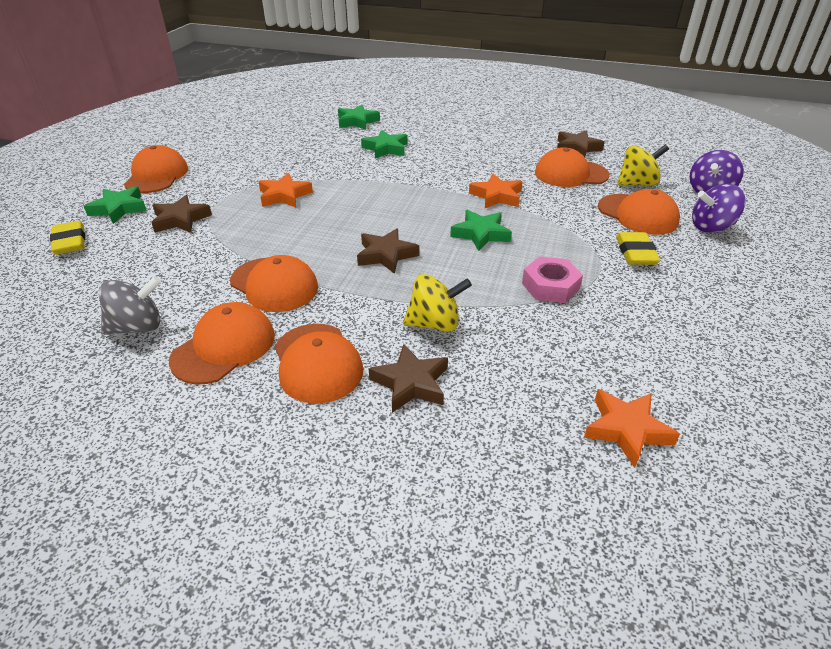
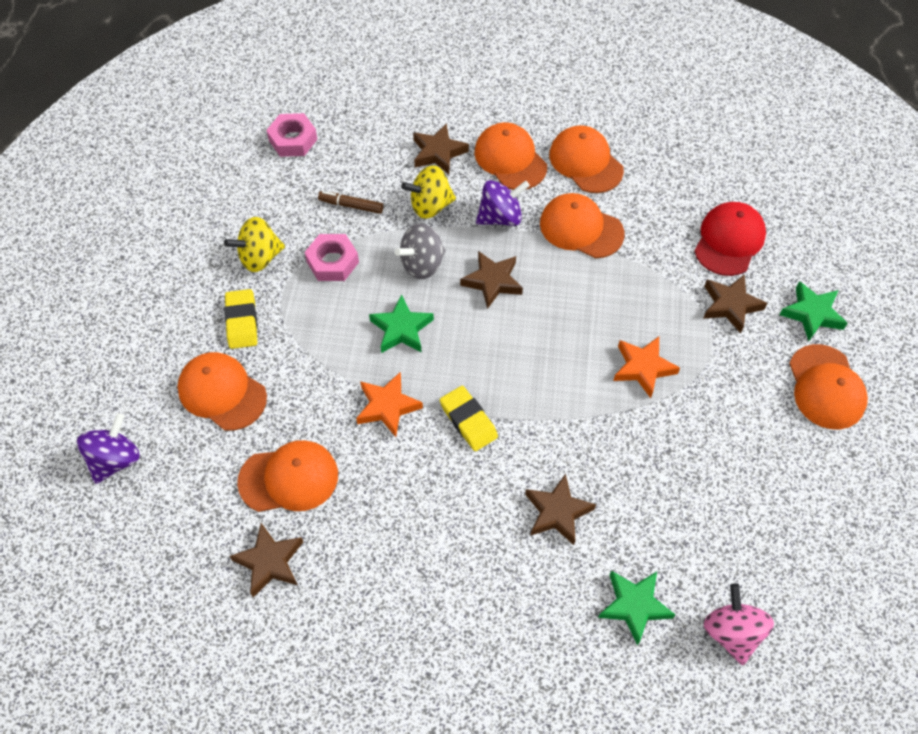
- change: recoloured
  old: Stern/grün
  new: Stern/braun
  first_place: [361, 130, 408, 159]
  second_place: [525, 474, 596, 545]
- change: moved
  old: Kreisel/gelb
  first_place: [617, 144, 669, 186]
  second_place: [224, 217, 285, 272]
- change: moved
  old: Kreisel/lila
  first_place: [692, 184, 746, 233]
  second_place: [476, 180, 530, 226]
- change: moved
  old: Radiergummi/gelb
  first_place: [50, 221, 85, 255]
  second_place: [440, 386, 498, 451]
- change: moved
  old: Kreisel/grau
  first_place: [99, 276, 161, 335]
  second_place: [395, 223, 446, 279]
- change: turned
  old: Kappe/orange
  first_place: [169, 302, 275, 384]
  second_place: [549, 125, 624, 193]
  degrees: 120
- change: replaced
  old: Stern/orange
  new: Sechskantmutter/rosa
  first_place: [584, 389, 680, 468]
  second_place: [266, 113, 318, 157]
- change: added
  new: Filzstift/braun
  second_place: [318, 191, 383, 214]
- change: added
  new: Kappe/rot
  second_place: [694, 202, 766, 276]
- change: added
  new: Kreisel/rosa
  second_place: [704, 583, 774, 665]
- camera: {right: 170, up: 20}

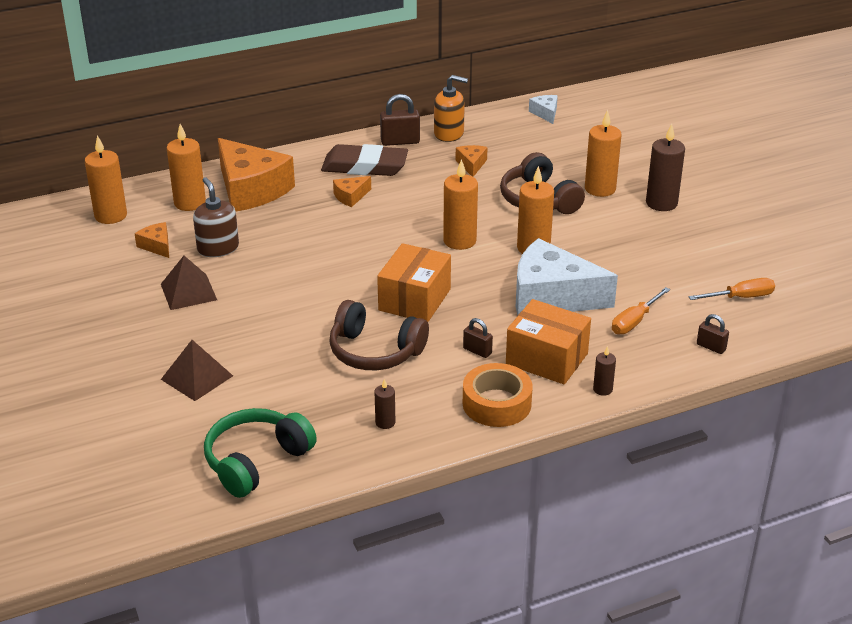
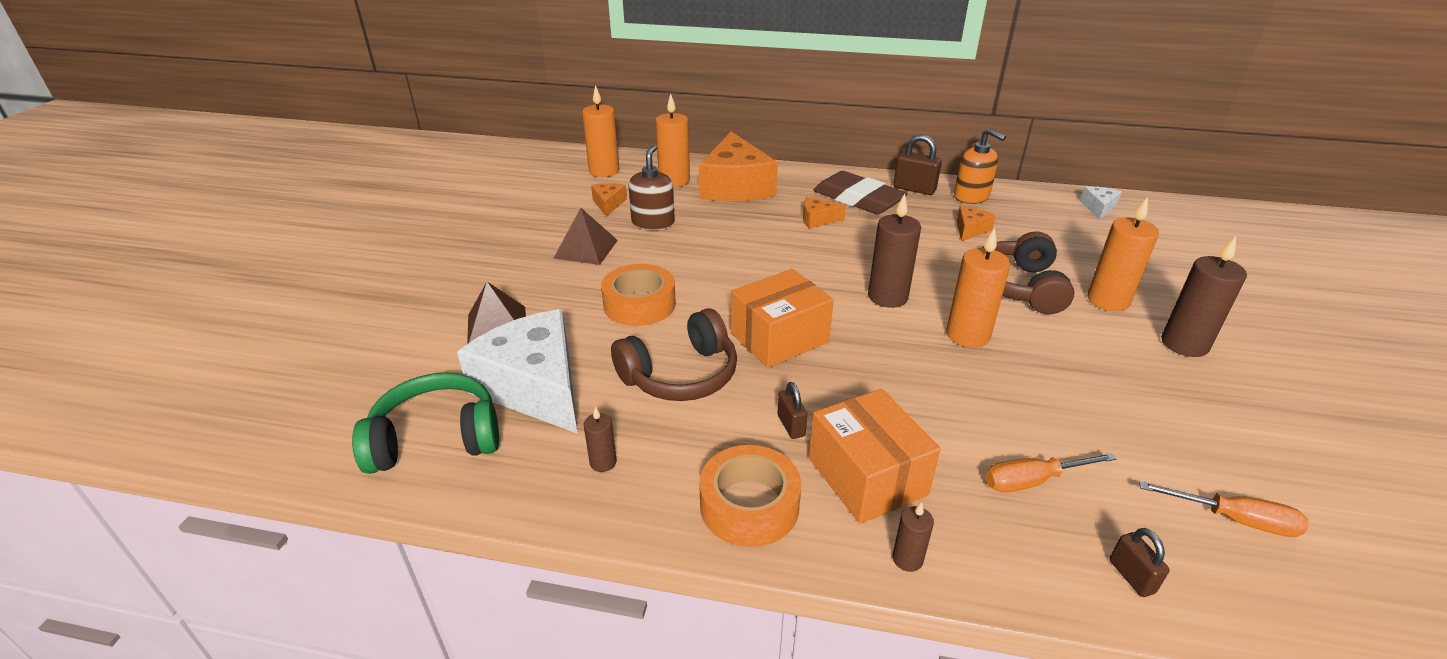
- change: recoloured
  old: Kerze/orange
  new: Kerze/braun
  first_place: [443, 159, 478, 250]
  second_place: [868, 194, 921, 308]
- change: moved
  old: Käse/weiß
  first_place: [516, 238, 618, 316]
  second_place: [457, 309, 578, 434]
- change: turned
  old: Kopfhörer/braun
  first_place: [329, 300, 429, 370]
  second_place: [611, 308, 737, 401]
  degrees: -90
- change: added
  new: Klebeband/orange
  second_place: [601, 264, 676, 326]
- camera: {right: 35, up: 0}

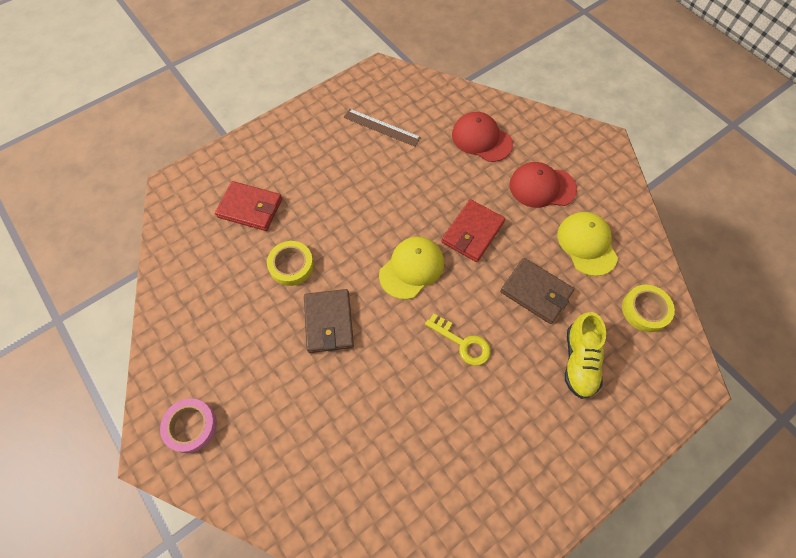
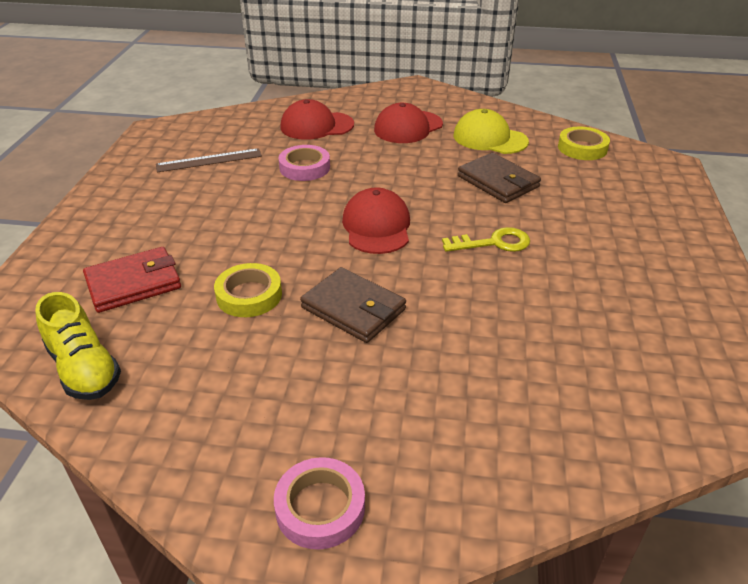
- change: removed
  old: Geldbörse/rot
  first_place: [441, 199, 505, 262]
- change: recoloured
  old: Kappe/gelb
  new: Kappe/rot
  first_place: [379, 236, 444, 299]
  second_place: [342, 187, 410, 254]
- change: turned
  old: Geldbörse/braun
  first_place: [500, 258, 574, 324]
  second_place: [458, 153, 541, 203]
  degrees: 60
- change: moved
  old: Schuh/gelb
  first_place: [565, 312, 606, 399]
  second_place: [35, 292, 121, 400]
- change: added
  new: Klebeband/rosa
  second_place: [278, 145, 330, 181]
- camera: {right: -45, up: -25}

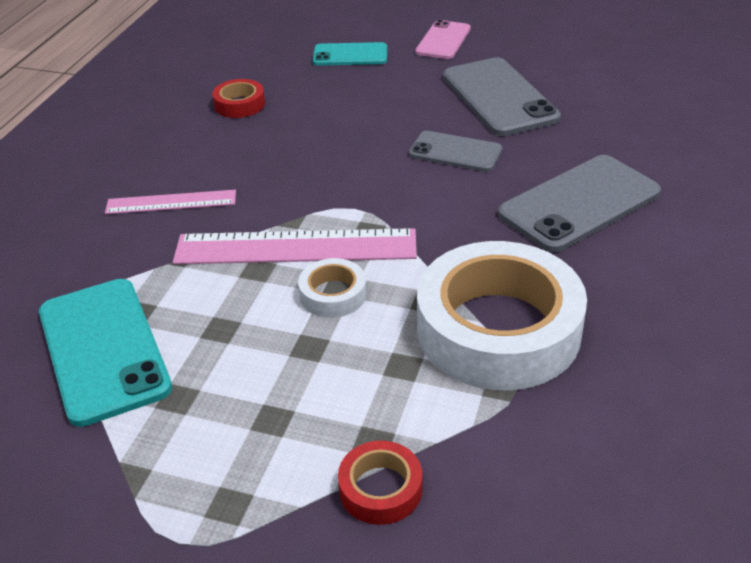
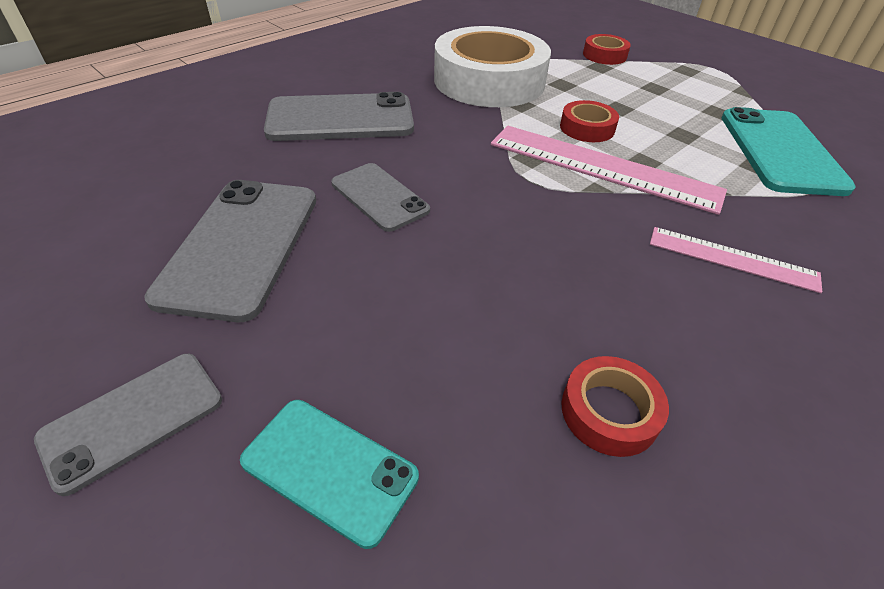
- change: recoloured
  old: Handy/rosa
  new: Handy/grau
  first_place: [415, 20, 471, 59]
  second_place: [34, 354, 222, 496]
- change: recoloured
  old: Klebeband/weiß
  new: Klebeband/rot
  first_place: [298, 258, 367, 318]
  second_place: [560, 100, 619, 142]
- camera: {right: -155, up: 5}

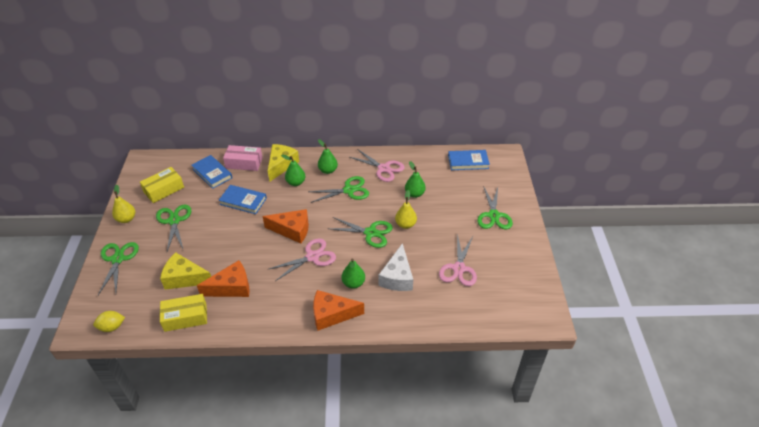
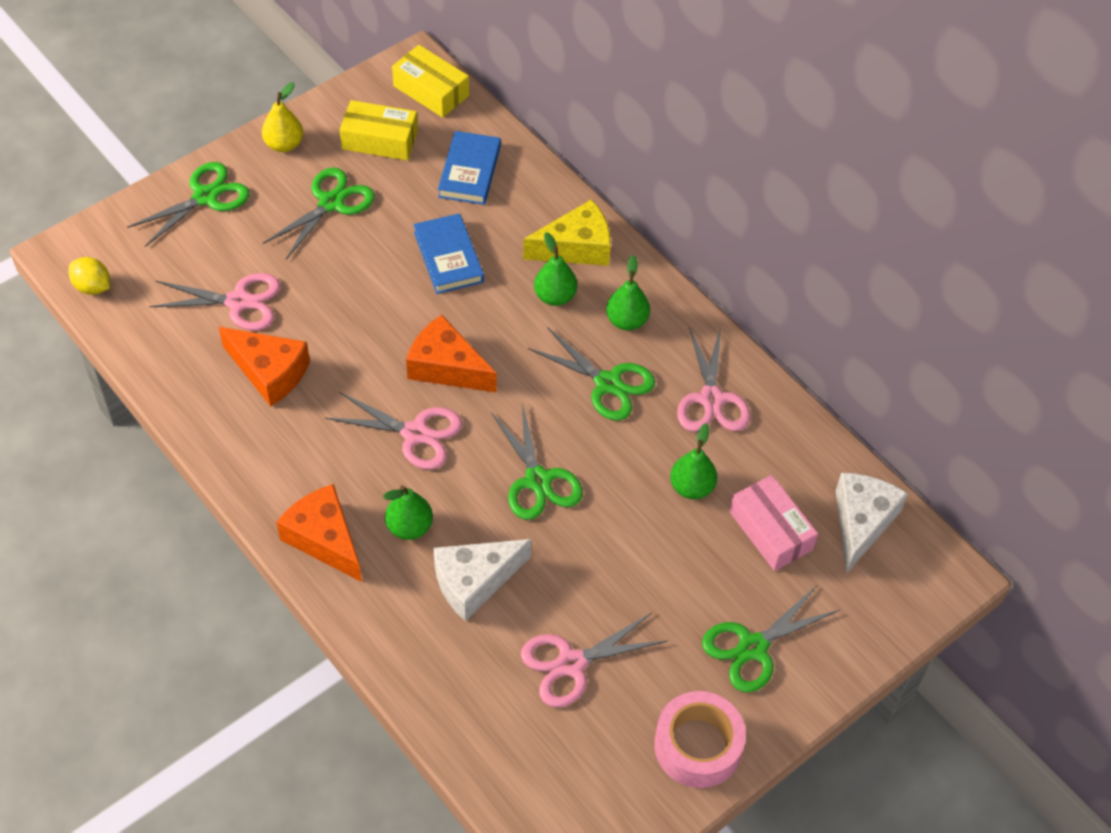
- change: moved
  old: Schachtel/rosa
  first_place: [223, 145, 263, 171]
  second_place: [730, 475, 818, 571]
- change: replaced
  old: Buch/blau
  new: Käse/weiß
  first_place: [448, 150, 490, 170]
  second_place: [836, 473, 908, 573]
- change: removed
  old: Birne/gelb
  first_place: [395, 190, 417, 229]
- change: turned
  old: Käse/orange
  first_place: [262, 209, 309, 244]
  second_place: [406, 315, 497, 393]
  degrees: 150
- change: replaced
  old: Käse/gelb
  new: Schere/rosa
  first_place: [160, 252, 211, 290]
  second_place: [149, 273, 281, 331]
- change: moved
  old: Schachtel/gelb
  first_place: [160, 294, 207, 332]
  second_place: [392, 45, 469, 118]
- change: added
  new: Klebeband/rosa
  second_place: [654, 691, 746, 788]
- camera: {right: 50, up: 10}

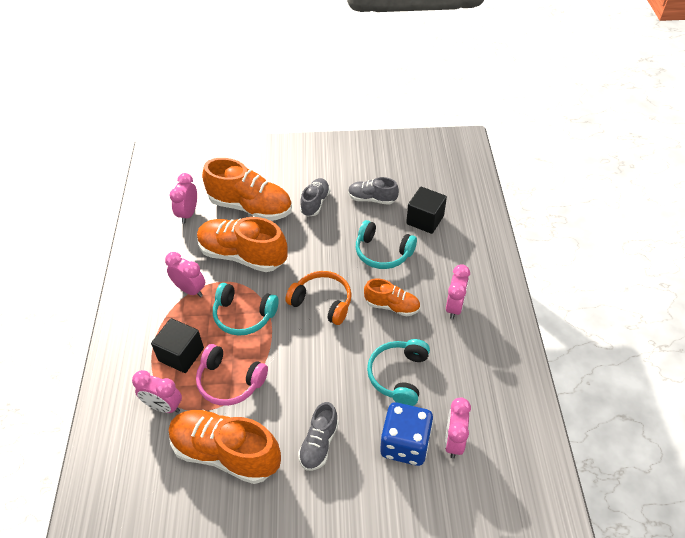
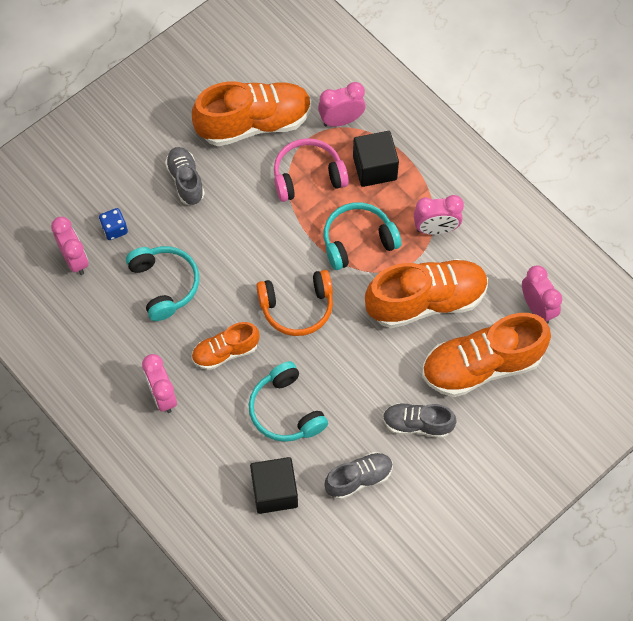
- change: turned
  old: Schuh/grau
  first_place: [300, 178, 330, 217]
  second_place: [383, 403, 457, 438]
  degrees: 120
- change: turned
  old: Kopfhörer/türkis
  first_place: [356, 220, 417, 269]
  second_place: [249, 361, 328, 442]
  degrees: -105
- change: resized
  old: Spielwürfel/blau
  first_place: [380, 402, 433, 466]
  second_place: [99, 208, 128, 240]
  factor: 0.49
- camera: {right: 140, up: 15}

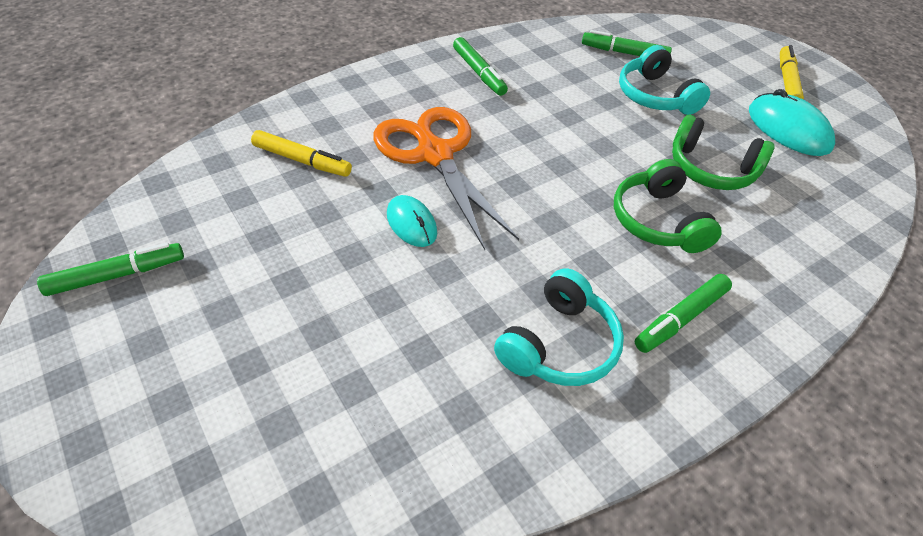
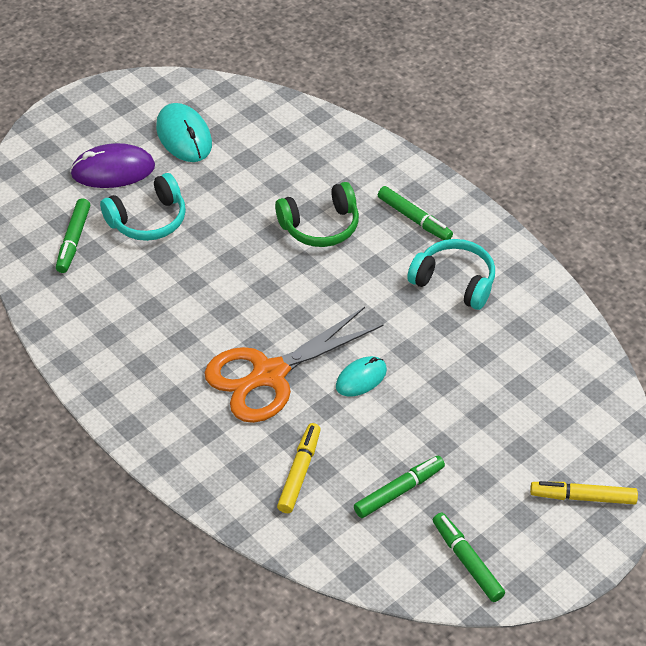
- change: moved
  old: Filzstift/grün
  first_place: [453, 37, 508, 96]
  second_place: [354, 456, 445, 518]
- change: moved
  old: Filzstift/gelb
  first_place: [780, 45, 804, 99]
  second_place: [530, 481, 638, 504]
- change: turned
  old: Computermaus/türkis
  first_place: [749, 89, 835, 156]
  second_place: [156, 103, 212, 162]
  degrees: -75
- change: removed
  old: Kopfhörer/grün
  first_place: [672, 115, 775, 190]
- change: added
  new: Computermaus/lila
  second_place: [70, 143, 155, 188]
- camera: {right: -95, up: 0}

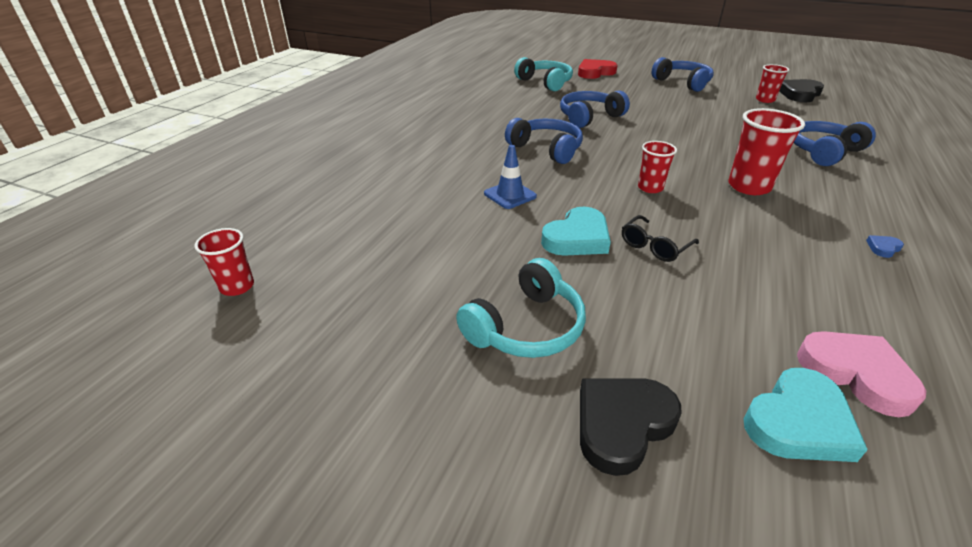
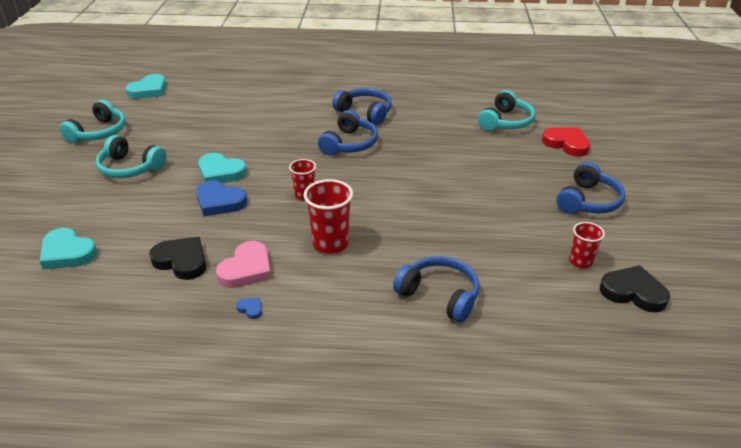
- change: moved
  old: Kopfhörer/blau
  first_place: [560, 91, 630, 128]
  second_place: [332, 88, 392, 125]
- change: removed
  old: Leitkegel/blau
  first_place: [484, 145, 537, 209]
- change: replaced
  old: Brille/schwarz
  new: Herz/blau
  first_place: [622, 215, 699, 262]
  second_place: [196, 180, 247, 216]
- change: replaced
  old: Becher/rot
  new: Herz/türkis
  first_place: [194, 228, 254, 296]
  second_place: [126, 74, 166, 99]
- change: moved
  old: Herz/rosa
  first_place: [797, 331, 926, 417]
  second_place: [216, 241, 271, 288]
- change: moved
  old: Herz/schwarz
  first_place: [580, 378, 682, 476]
  second_place: [149, 237, 206, 280]
- change: added
  new: Kopfhörer/türkis
  second_place: [59, 100, 126, 143]
- camera: {right: 70, up: 0}

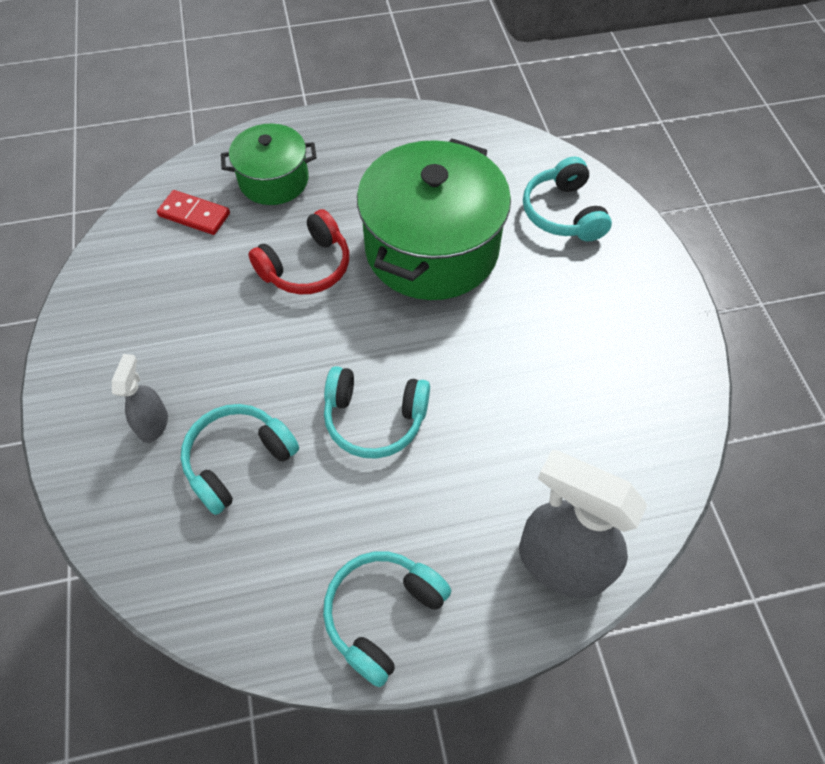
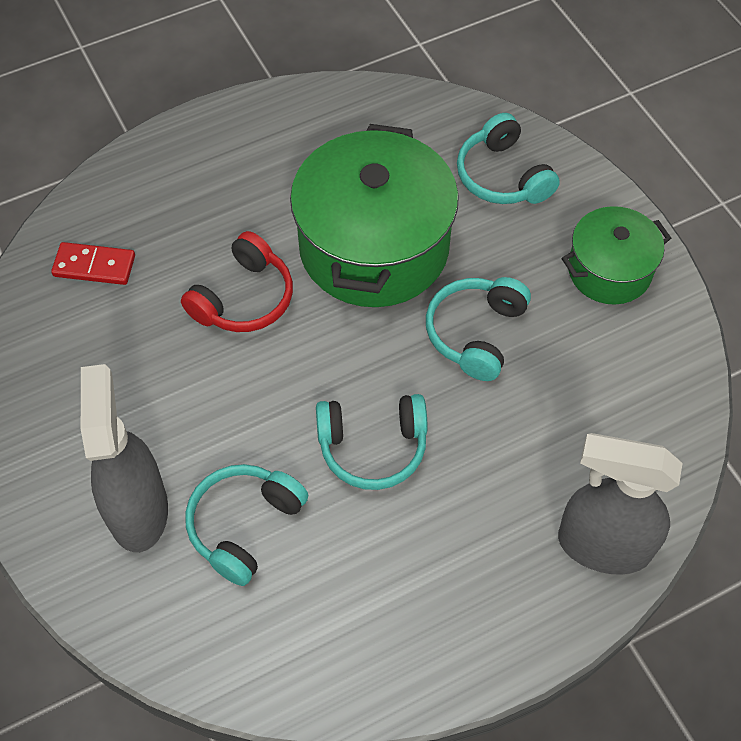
- change: moved
  old: Kochtopf/grün
  first_place: [221, 123, 317, 205]
  second_place: [562, 206, 671, 305]
- change: resized
  old: Sprühflasche/grau
  first_place: [112, 354, 168, 443]
  second_place: [81, 364, 168, 552]
  factor: 1.94
- change: moved
  old: Kopfhörer/türkis
  first_place: [323, 551, 451, 687]
  second_place: [426, 277, 531, 381]
- camera: {right: -15, up: 0}

